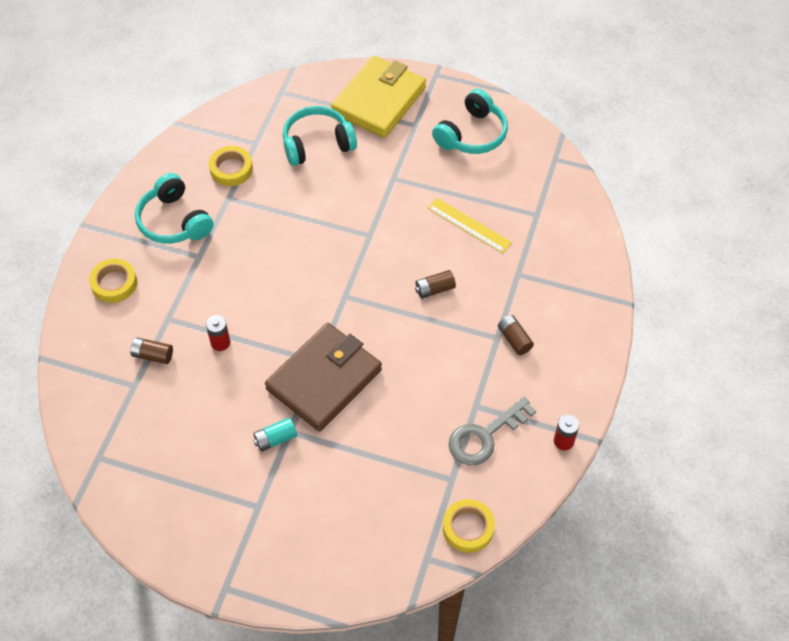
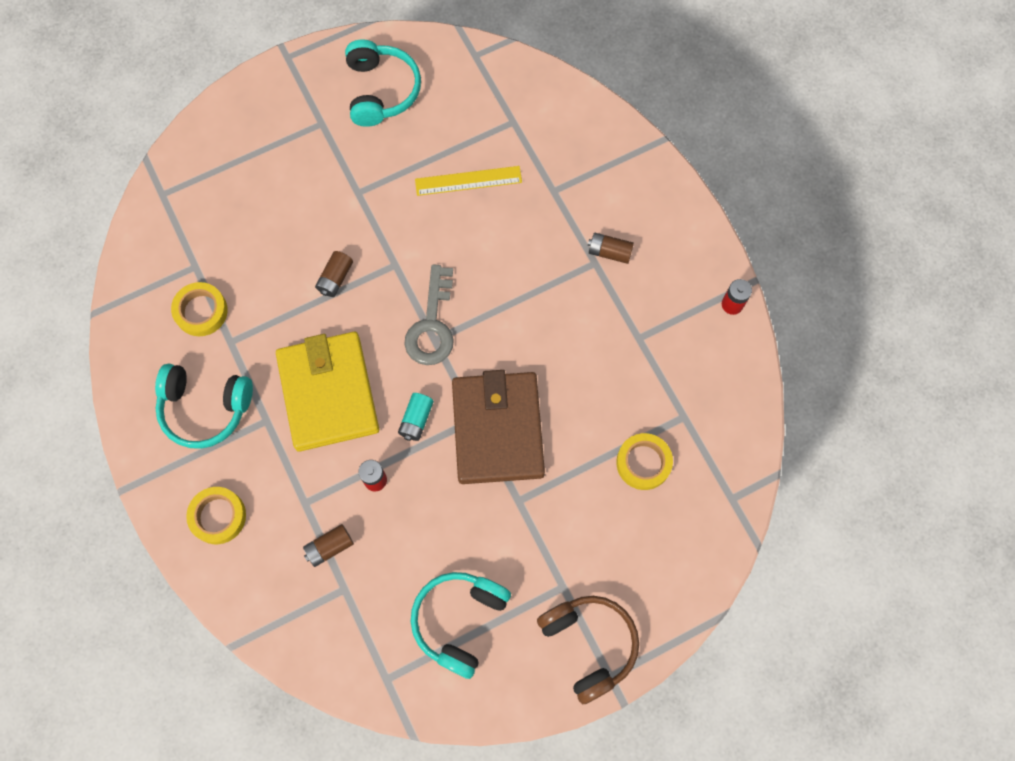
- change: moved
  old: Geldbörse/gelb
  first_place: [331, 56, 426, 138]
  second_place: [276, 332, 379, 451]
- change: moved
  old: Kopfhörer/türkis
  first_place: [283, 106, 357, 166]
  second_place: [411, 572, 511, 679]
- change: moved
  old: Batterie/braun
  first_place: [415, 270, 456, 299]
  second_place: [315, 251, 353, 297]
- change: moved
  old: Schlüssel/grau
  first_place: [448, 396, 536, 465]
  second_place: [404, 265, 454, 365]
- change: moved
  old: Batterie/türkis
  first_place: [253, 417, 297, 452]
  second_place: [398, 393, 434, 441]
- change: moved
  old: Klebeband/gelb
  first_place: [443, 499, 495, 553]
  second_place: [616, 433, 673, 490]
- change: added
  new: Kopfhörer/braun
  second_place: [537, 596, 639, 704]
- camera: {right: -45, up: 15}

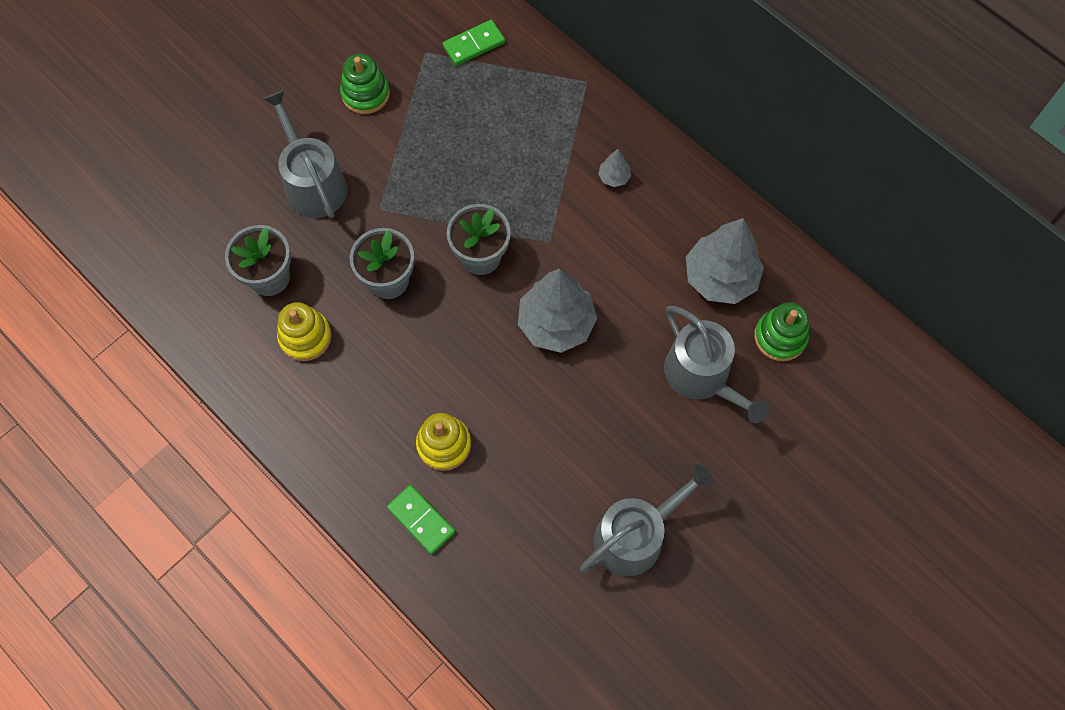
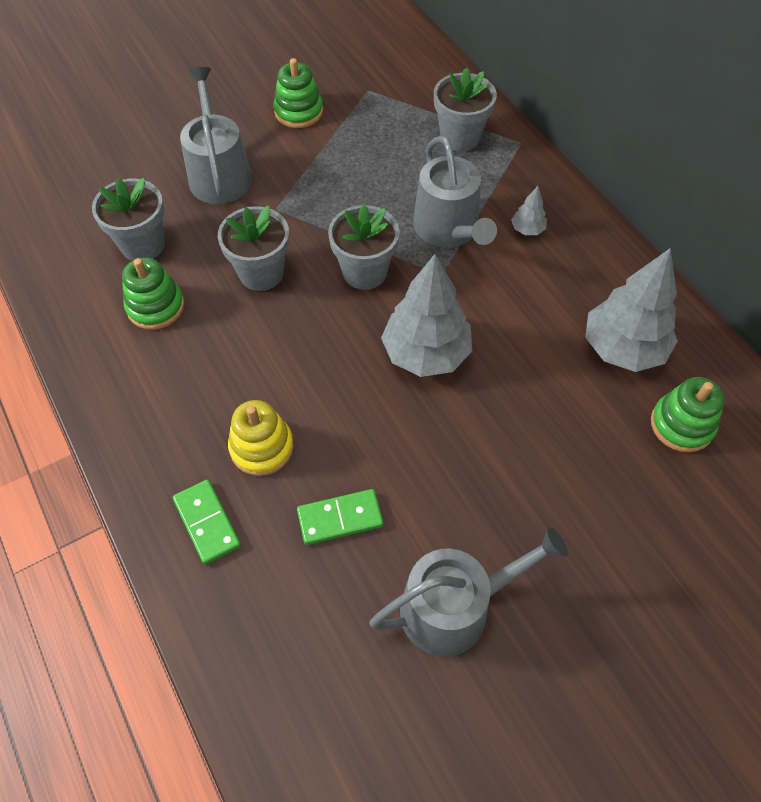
- change: moved
  old: Dominostein/grün
  first_place: [442, 20, 505, 66]
  second_place: [297, 489, 384, 545]
- change: recoloured
  old: Stapelspielzeug/gelb
  new: Stapelspielzeug/grün
  first_place: [277, 302, 332, 361]
  second_place: [122, 257, 184, 330]
- change: moved
  old: Gießkanne/grau
  first_place: [664, 306, 769, 423]
  second_place: [413, 136, 497, 248]
- change: added
  new: Blumentopf/grau
  second_place: [434, 67, 497, 151]
- camera: {right: 15, up: -10}

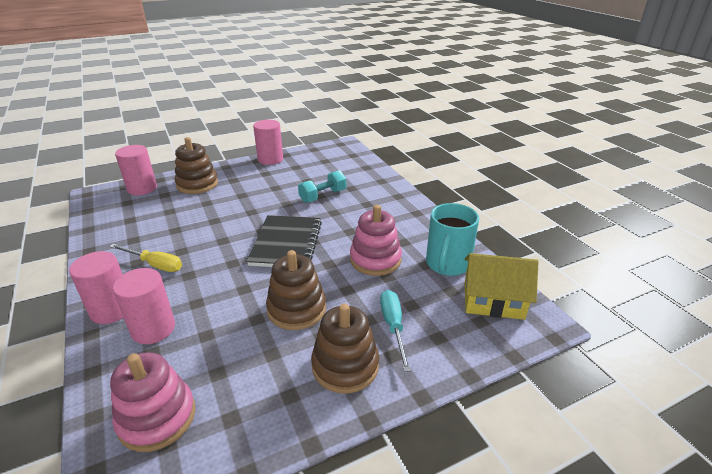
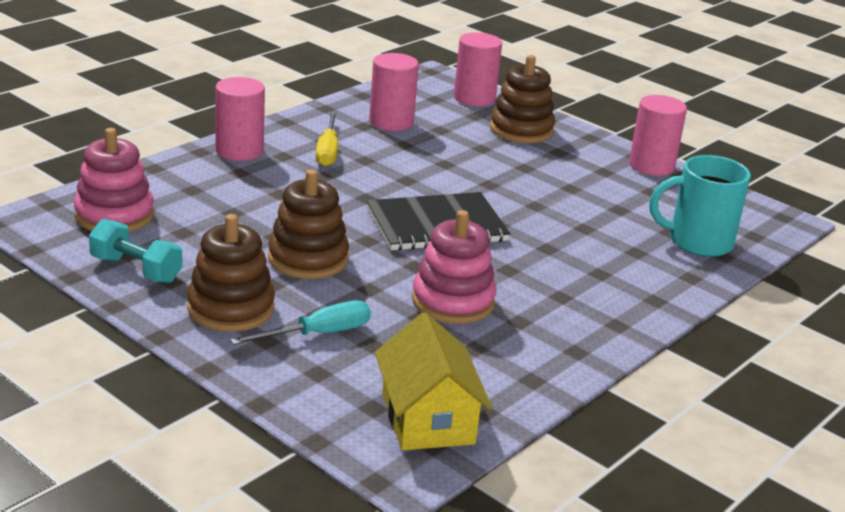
- change: moved
  old: Hantel/türkis
  first_place: [298, 170, 346, 203]
  second_place: [89, 219, 183, 283]
- change: moved
  old: Tasse/türkis
  first_place: [426, 203, 479, 276]
  second_place: [649, 155, 751, 257]
- change: moved
  old: Vollzylinder/rosa
  first_place: [113, 268, 175, 344]
  second_place: [369, 53, 419, 131]
- camera: {right: 65, up: -5}

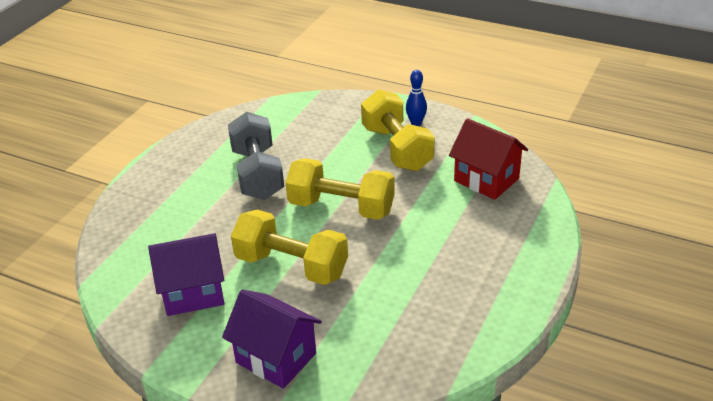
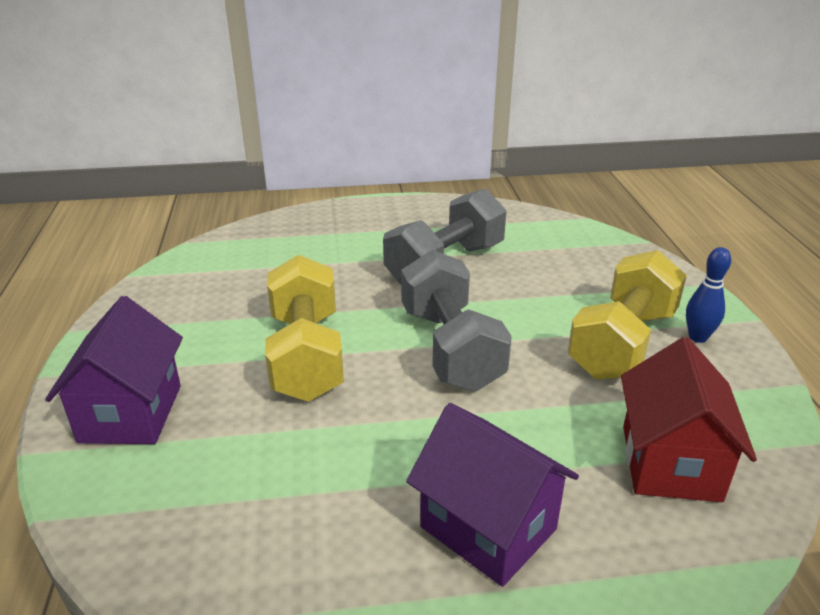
- change: recoloured
  old: Hantel/gelb
  new: Hantel/grau
  first_place: [286, 158, 395, 220]
  second_place: [401, 249, 512, 392]
- change: moved
  old: Haus/lila
  first_place: [148, 233, 224, 316]
  second_place: [406, 403, 579, 587]
- camera: {right: 55, up: -5}

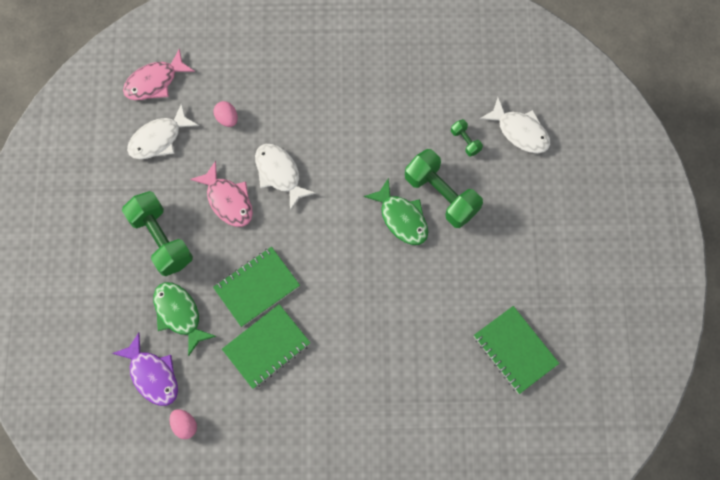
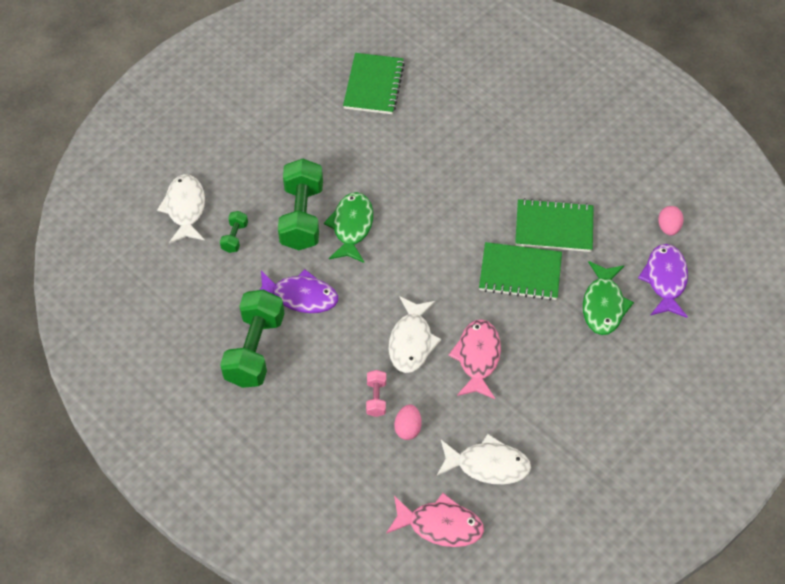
- change: moved
  old: Hantel/grün
  first_place: [122, 191, 193, 276]
  second_place: [220, 289, 284, 388]
- change: added
  new: Fisch/lila
  second_place: [259, 269, 338, 313]
- change: added
  new: Hantel/rosa
  second_place: [366, 370, 386, 417]
- camera: {right: -135, up: -15}

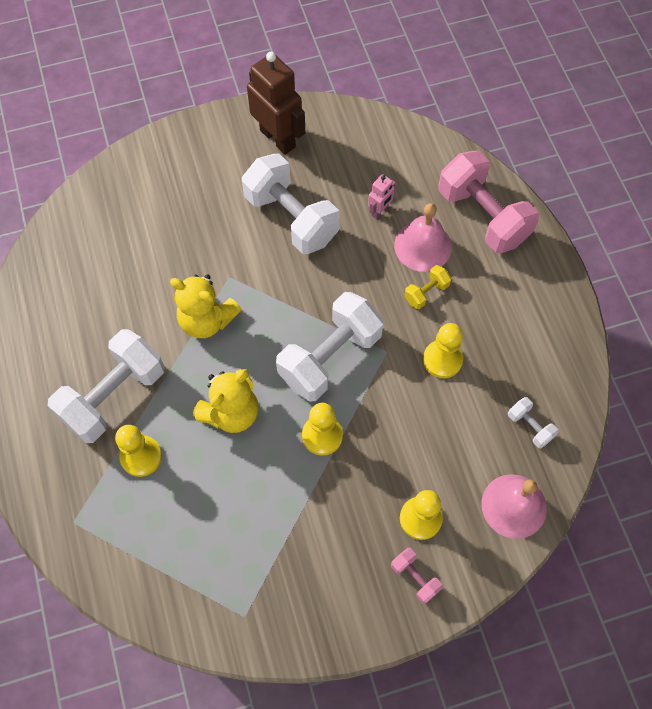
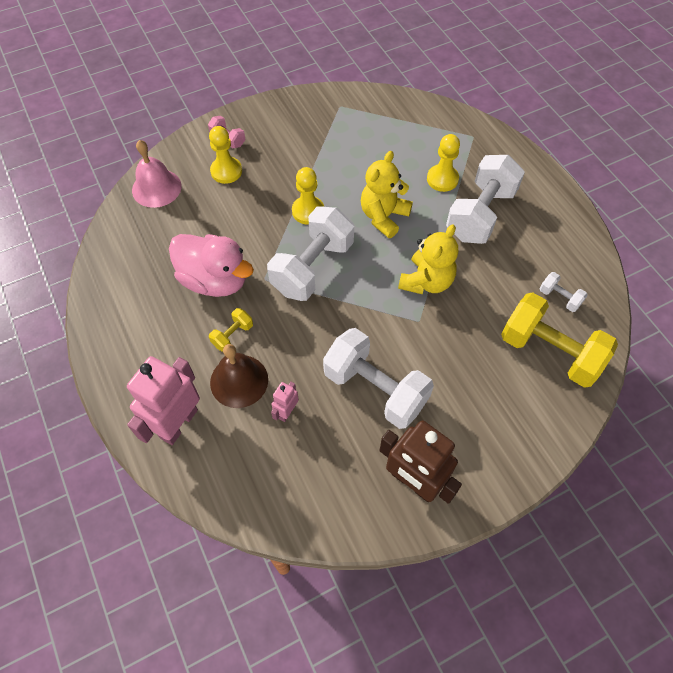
- change: replaced
  old: Hantel/rosa
  new: Roboter/rosa
  first_place: [438, 151, 539, 253]
  second_place: [127, 356, 200, 445]
- change: recoloured
  old: Glocke/rosa
  new: Glocke/braun
  first_place: [394, 203, 452, 272]
  second_place: [210, 344, 268, 408]
- change: turned
  old: Teddybär/gelb
  first_place: [170, 274, 242, 338]
  second_place: [398, 224, 458, 295]
  degrees: 105
- change: replaced
  old: Bauer/gelb
  new: Ente/rosa
  first_place: [423, 323, 463, 378]
  second_place: [169, 234, 254, 297]
- change: moved
  old: Hantel/weiß
  first_place: [508, 397, 559, 448]
  second_place: [540, 272, 588, 312]
- change: added
  new: Hantel/gelb
  second_place: [501, 292, 618, 388]
- camera: {right: 170, up: -5}

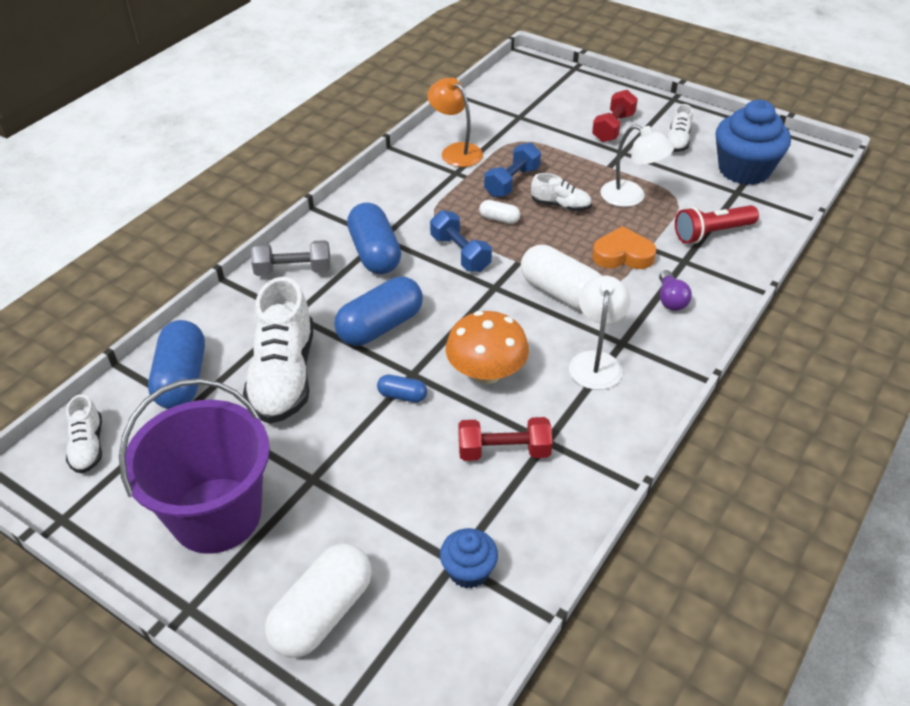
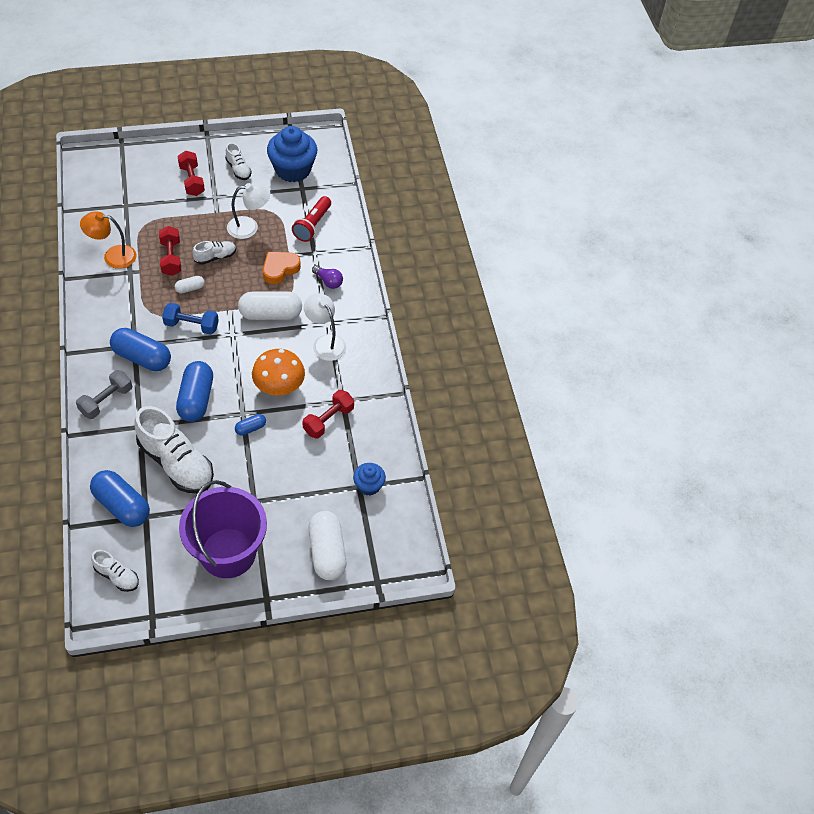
- change: recoloured
  old: Hantel/blau
  new: Hantel/rot
  first_place: [484, 143, 541, 197]
  second_place: [159, 226, 181, 276]
- camera: {right: -50, up: 10}

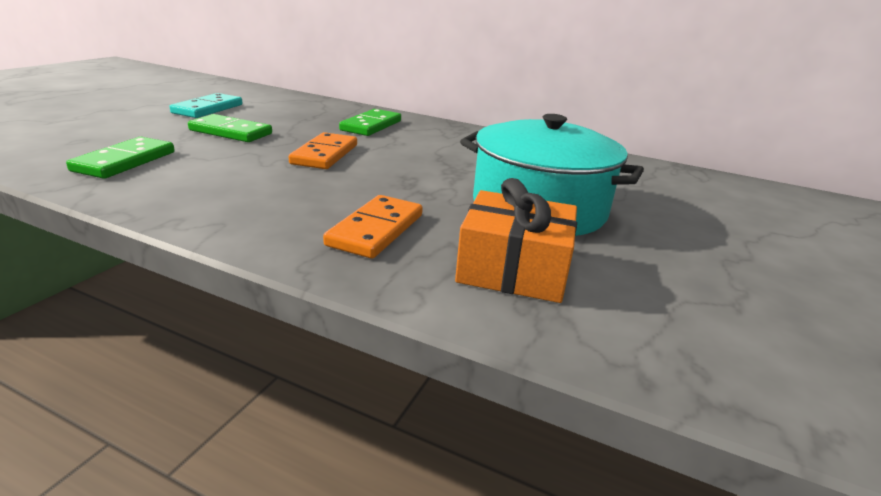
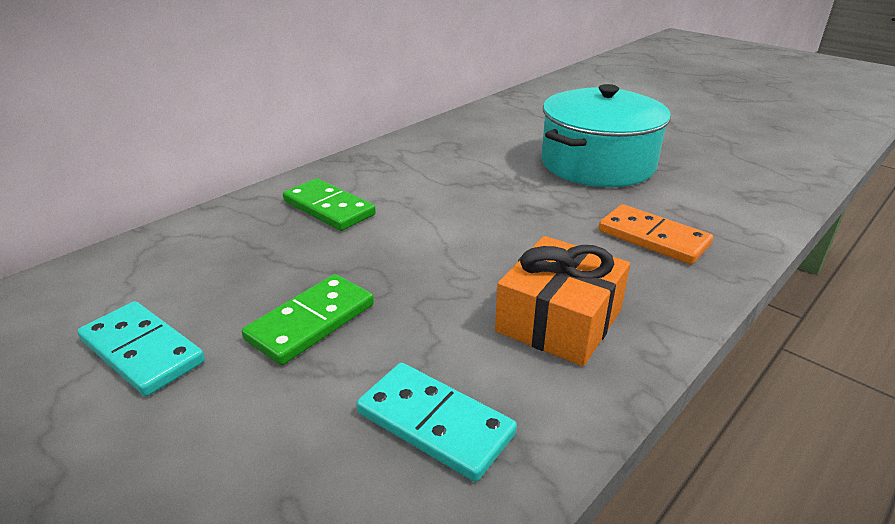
- change: removed
  old: Dominostein/orange
  first_place: [289, 132, 357, 169]
- change: recoloured
  old: Dominostein/grün
  new: Dominostein/türkis
  first_place: [66, 137, 174, 179]
  second_place: [357, 363, 517, 482]
- change: moved
  old: Geschenk/orange
  first_place: [455, 178, 577, 303]
  second_place: [495, 236, 630, 366]
- camera: {right: -70, up: 5}

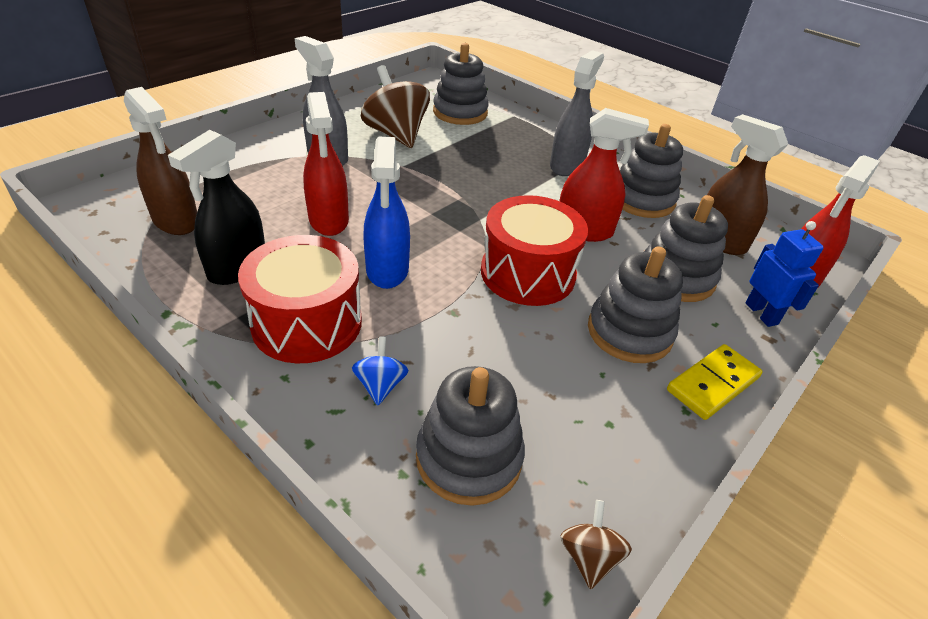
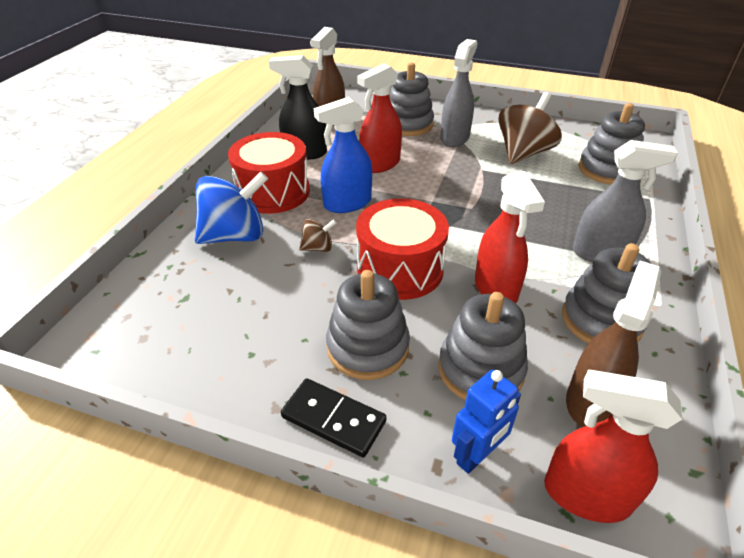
- change: resized
  old: Kreisel/blau
  first_place: [352, 336, 409, 406]
  second_place: [195, 171, 268, 244]
  factor: 2.1
- change: recoloured
  old: Dominostein/gelb
  new: Dominostein/schwarz
  first_place: [667, 344, 763, 420]
  second_place: [281, 378, 386, 457]
- change: moved
  old: Stapelspielzeug/grau
  first_place: [416, 366, 525, 506]
  second_place: [390, 62, 434, 136]
- change: moved
  old: Kreisel/braun
  first_place: [560, 500, 632, 589]
  second_place: [299, 219, 337, 252]
- camera: {right: 70, up: 0}

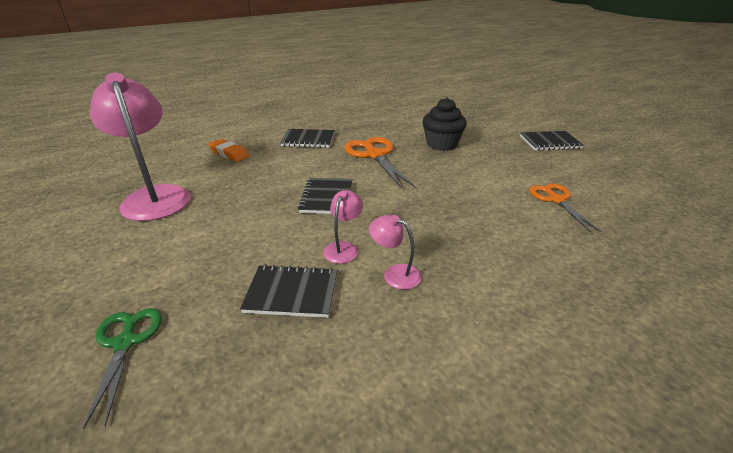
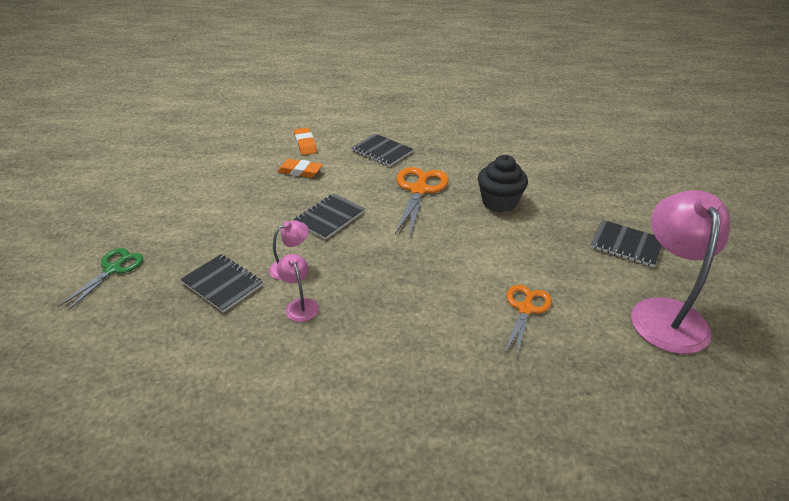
- change: moved
  old: Lampe/rosa
  first_place: [90, 73, 190, 221]
  second_place: [631, 190, 730, 354]
- change: added
  new: Radiergummi/orange
  second_place: [277, 159, 323, 178]
- camera: {right: 35, up: 5}

